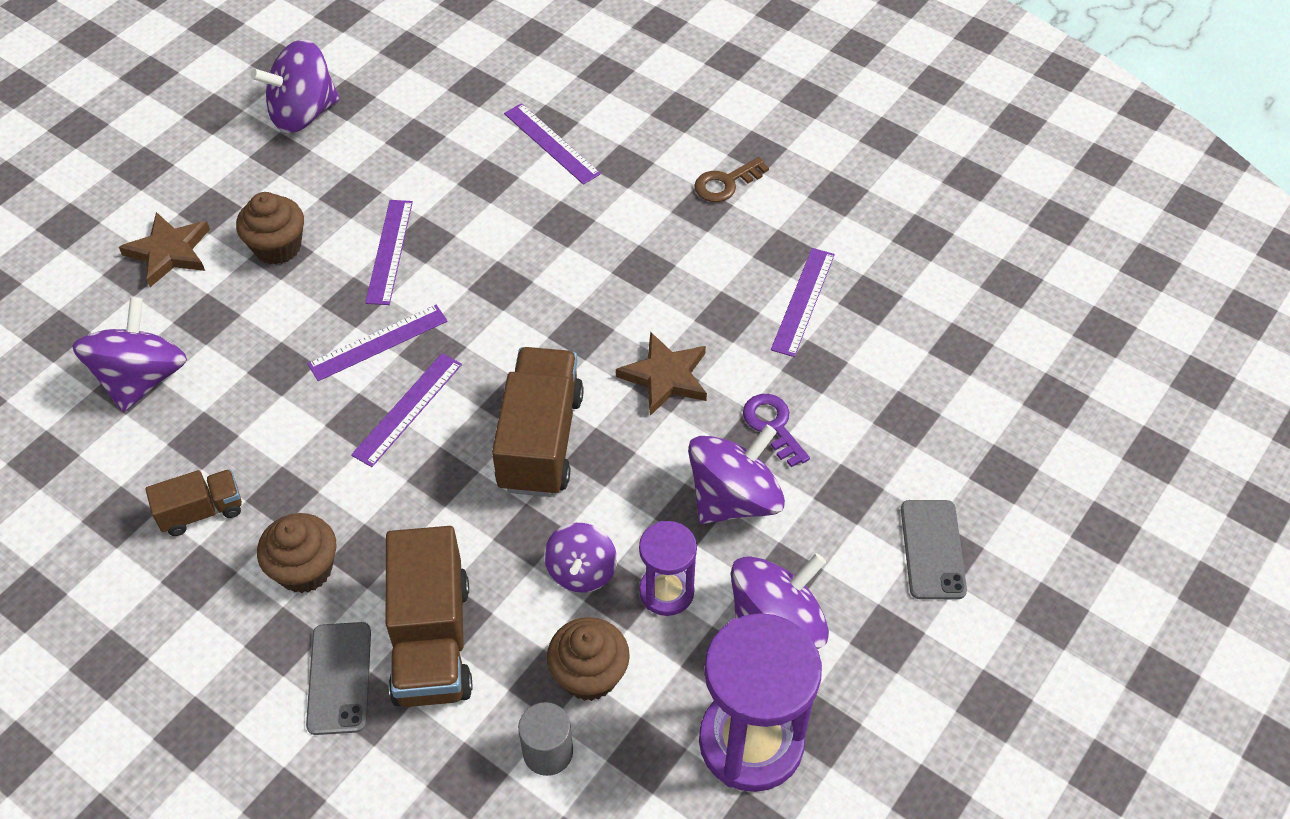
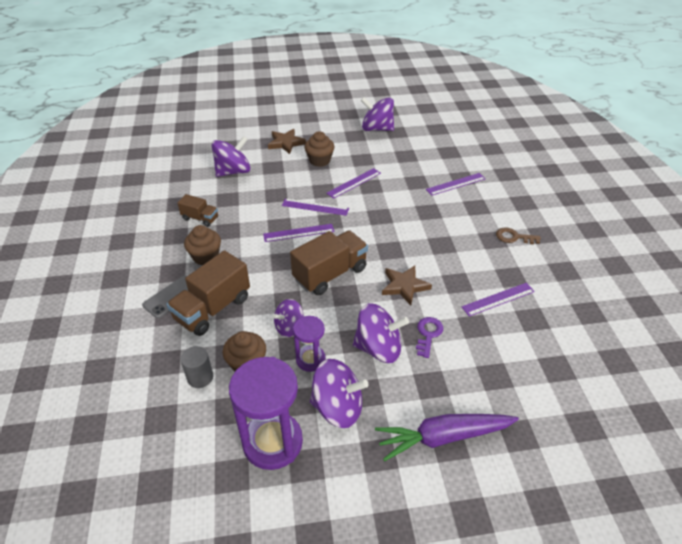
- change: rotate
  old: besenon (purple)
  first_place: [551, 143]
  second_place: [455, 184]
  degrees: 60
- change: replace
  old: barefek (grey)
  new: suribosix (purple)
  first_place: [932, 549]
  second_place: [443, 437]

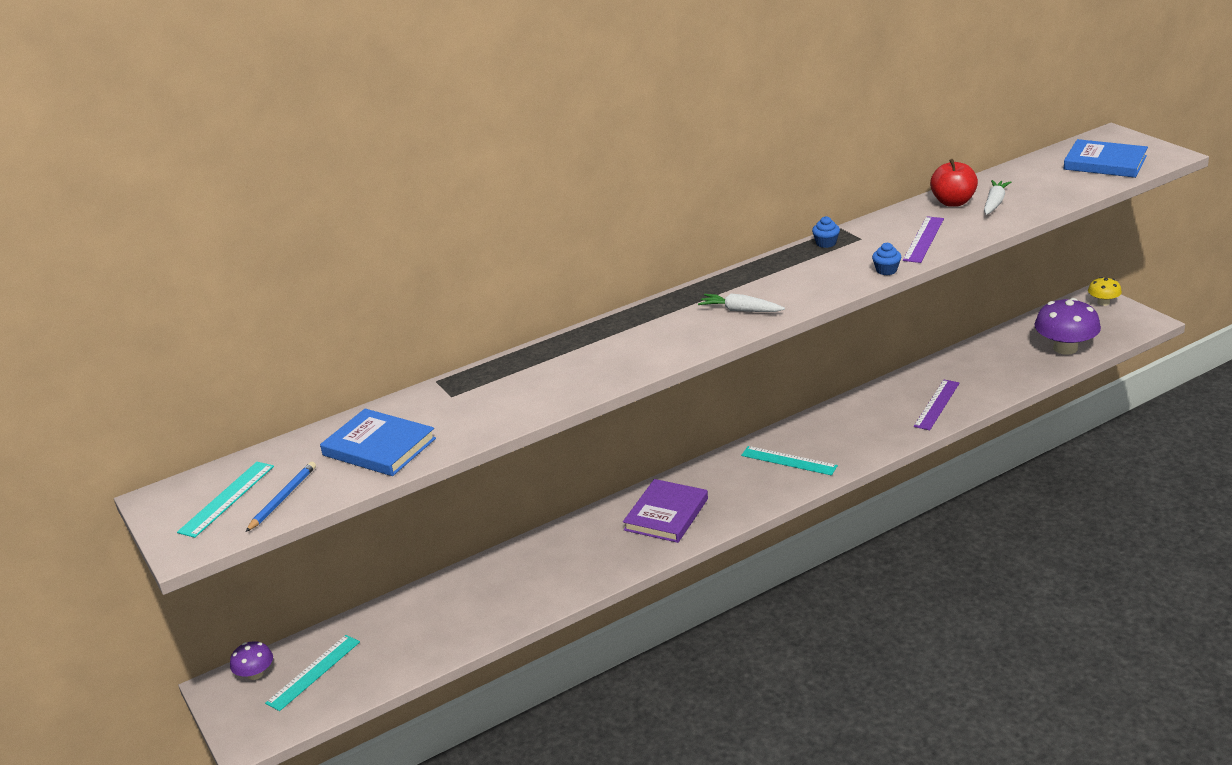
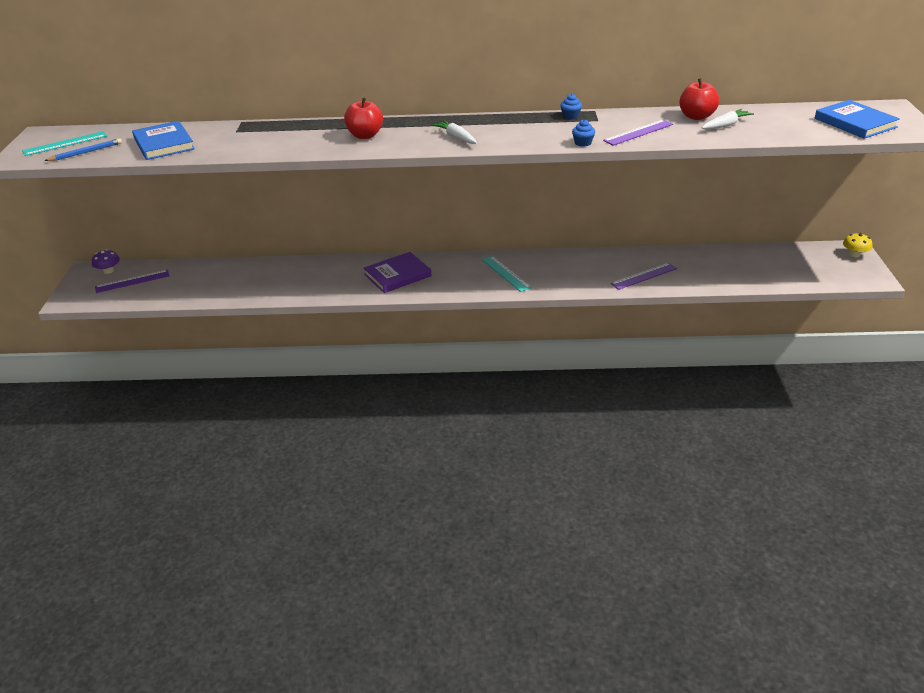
- change: recolor
  old: besenon (turquoise)
  new: besenon (purple)
  first_place: [314, 672]
  second_place: [132, 281]
- change: delete
  old: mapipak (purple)
  first_place: [1065, 348]
- change: insert
  new: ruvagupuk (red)
  second_place: [365, 135]

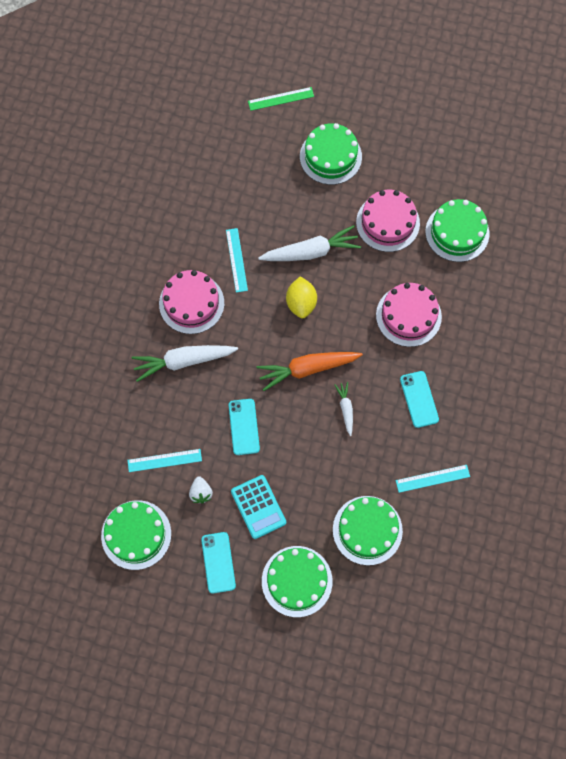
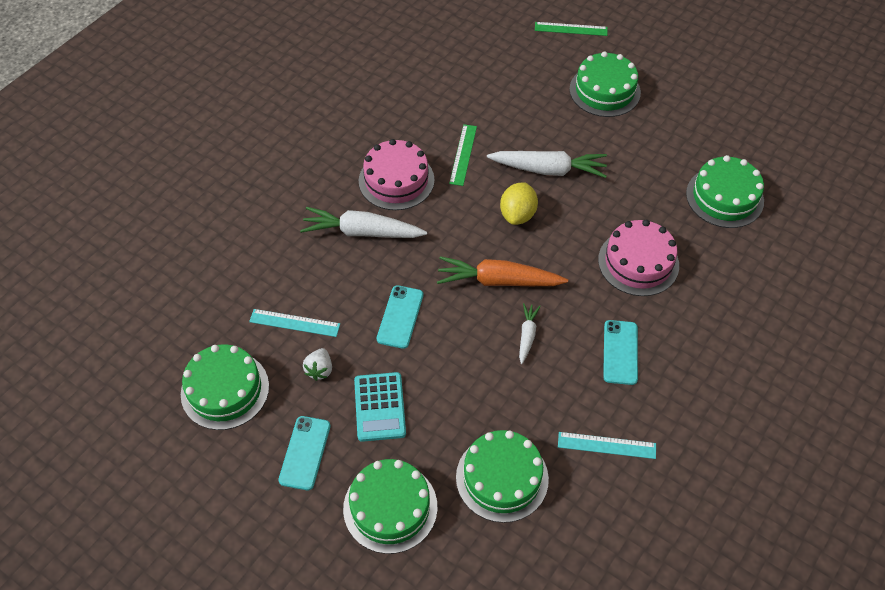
- change: recolor
  old: besenon (turquoise)
  new: besenon (green)
  first_place: [236, 260]
  second_place: [463, 154]
- change: delete
  old: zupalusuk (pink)
  first_place: [387, 222]

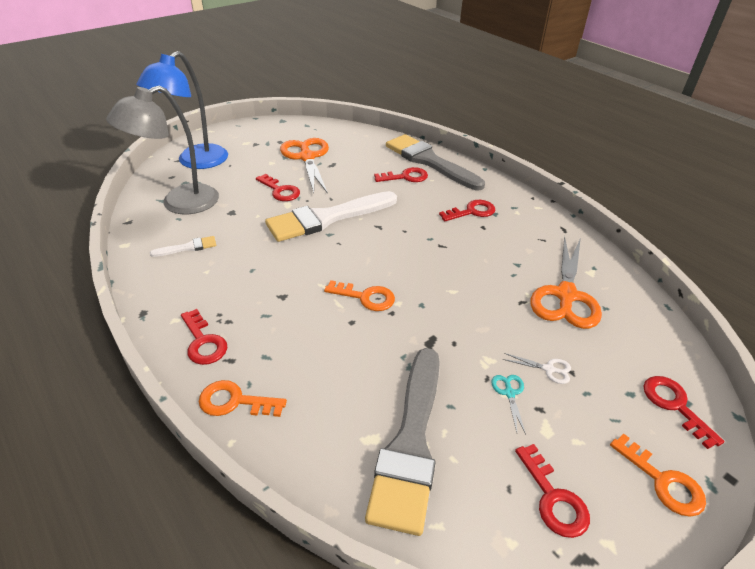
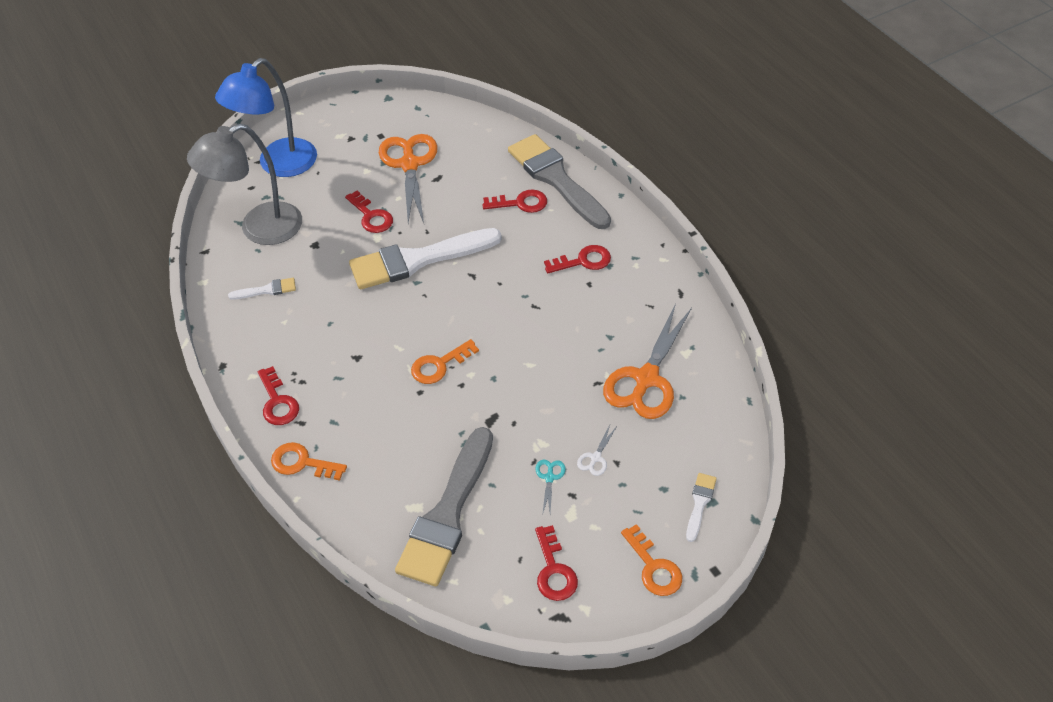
- change: rotate
  old: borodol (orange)
  first_place: [365, 297]
  second_place: [439, 365]
  degrees: 120
- change: rotate
  old: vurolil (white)
  first_place: [548, 369]
  second_place: [595, 458]
  degrees: 90
- change: replace
  old: borodol (red)
  new: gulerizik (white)
  first_place: [674, 405]
  second_place: [700, 503]

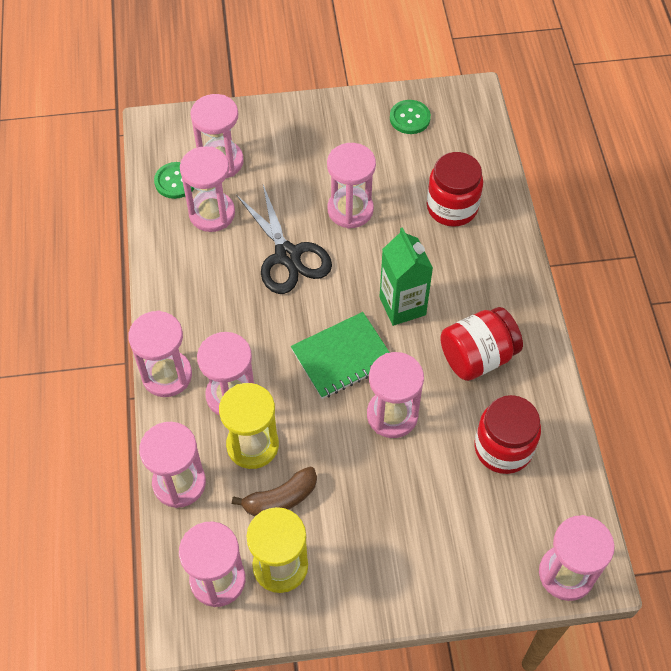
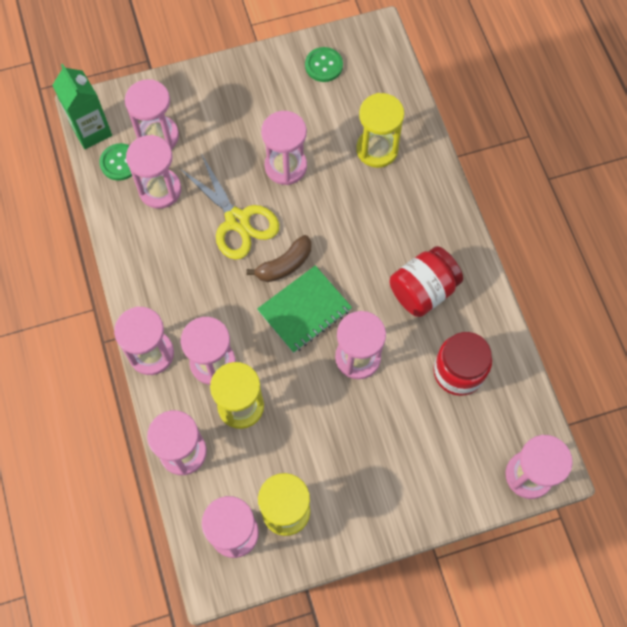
- change: move
  old: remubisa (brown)
  first_place: [280, 498]
  second_place: [284, 265]
- change: recolor
  old: vurolil (black)
  new: vurolil (yellow)
  first_place: [287, 255]
  second_place: [237, 220]
- change: move
  old: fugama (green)
  first_place: [402, 306]
  second_place: [91, 131]
- change: replace
  old: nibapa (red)
  new: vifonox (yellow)
  first_place: [452, 207]
  second_place: [377, 149]

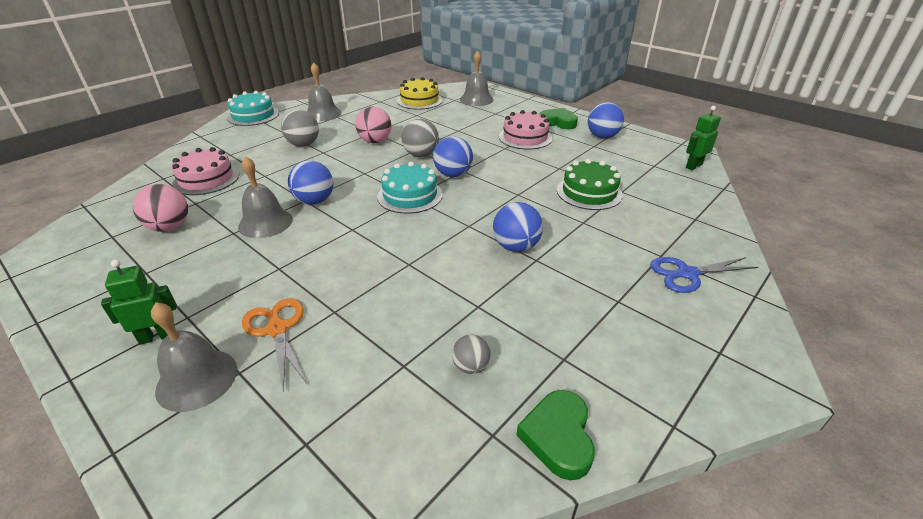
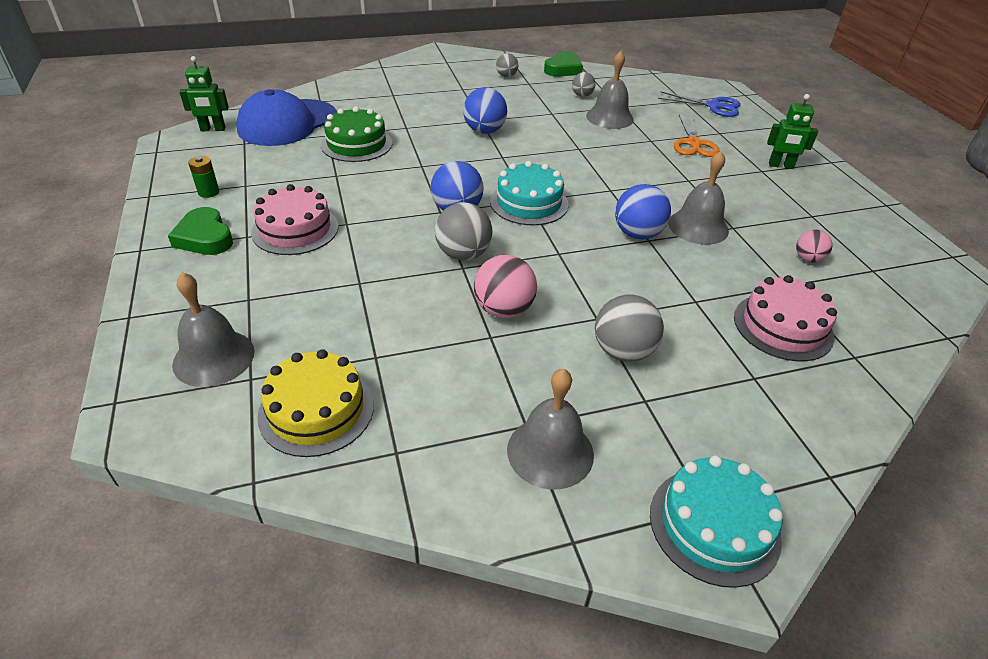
- change: resize
  old: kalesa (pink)
  first_place: [169, 227]
  second_place: [808, 259]
  factor: 0.59
- change: move
  old: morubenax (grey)
  first_place: [197, 379]
  second_place: [609, 117]
- change: replace
  old: kalesa (blue)
  new: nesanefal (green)
  first_place: [602, 137]
  second_place: [208, 192]
- change: move
  old: vurolil (blue)
  first_place: [687, 274]
  second_place: [714, 106]
- change: insert
  new: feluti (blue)
  second_place: [287, 123]
- change: insert
  new: kalesa (grey)
  second_place: [506, 76]

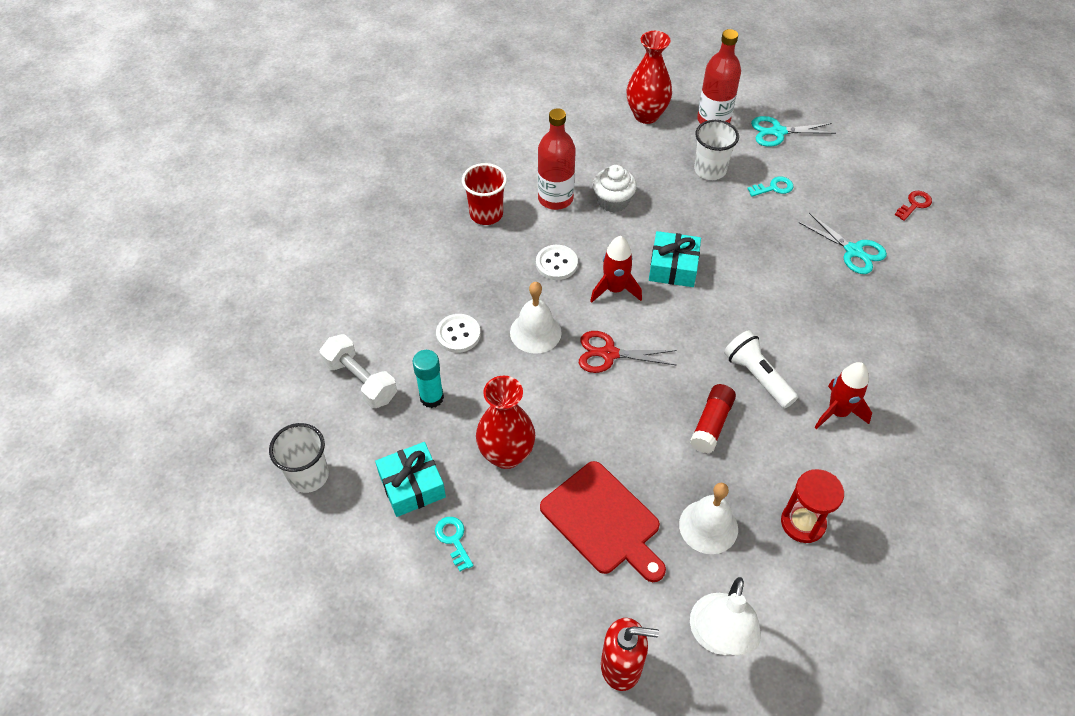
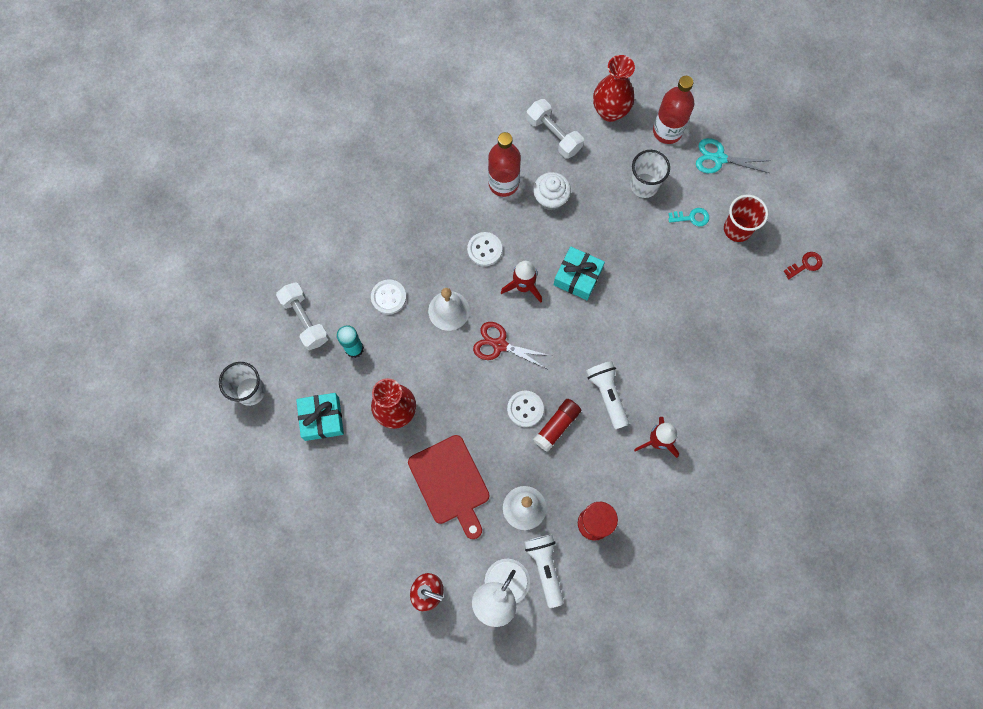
- change: delete
  old: borodol (turquoise)
  first_place: [453, 539]
- change: move
  old: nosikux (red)
  first_place: [486, 214]
  second_place: [737, 229]
- change: delete
  old: vurolil (turquoise)
  first_place: [853, 251]
- change: insert
  new: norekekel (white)
  second_place: [525, 409]
- change: insert
  new: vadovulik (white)
  second_place: [545, 567]
- change: insert
  new: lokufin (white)
  second_place: [553, 135]

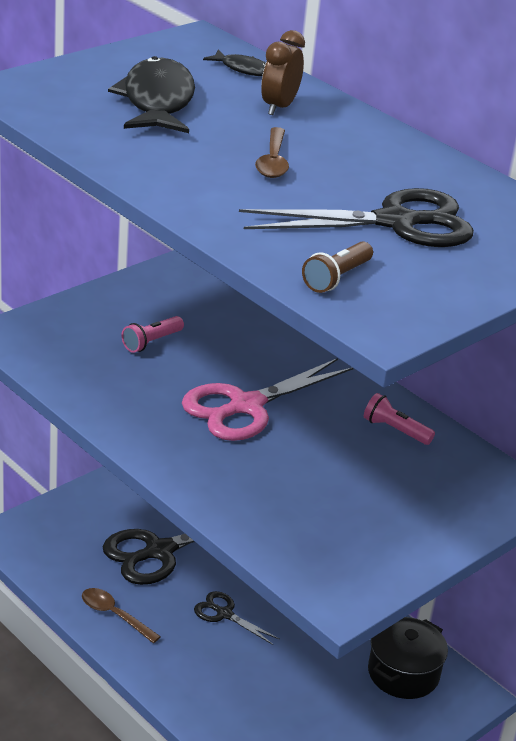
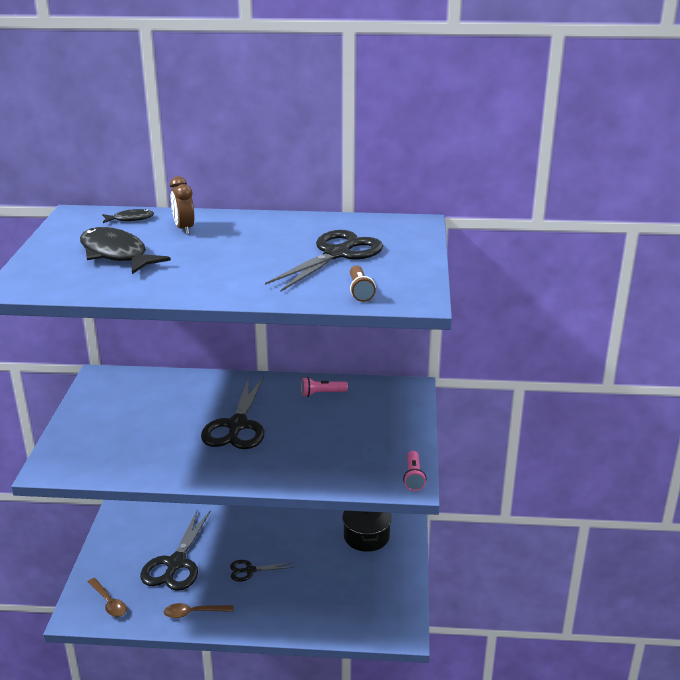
- change: move
  old: vadovulik (pink)
  first_place: [151, 342]
  second_place: [413, 477]
- change: recolor
  old: vurolil (pink)
  new: vurolil (black)
  first_place: [246, 406]
  second_place: [237, 425]
- change: move
  old: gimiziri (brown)
  first_place: [273, 161]
  second_place: [109, 602]

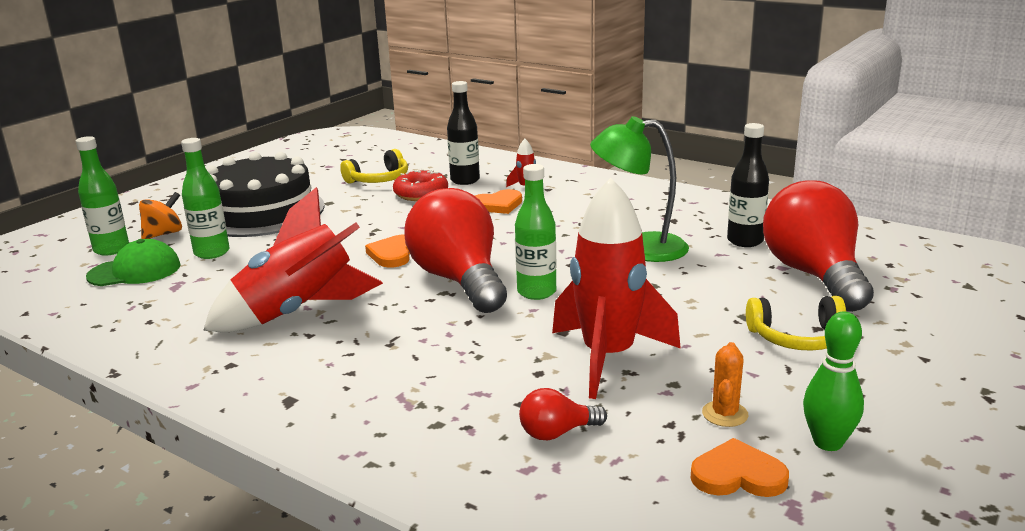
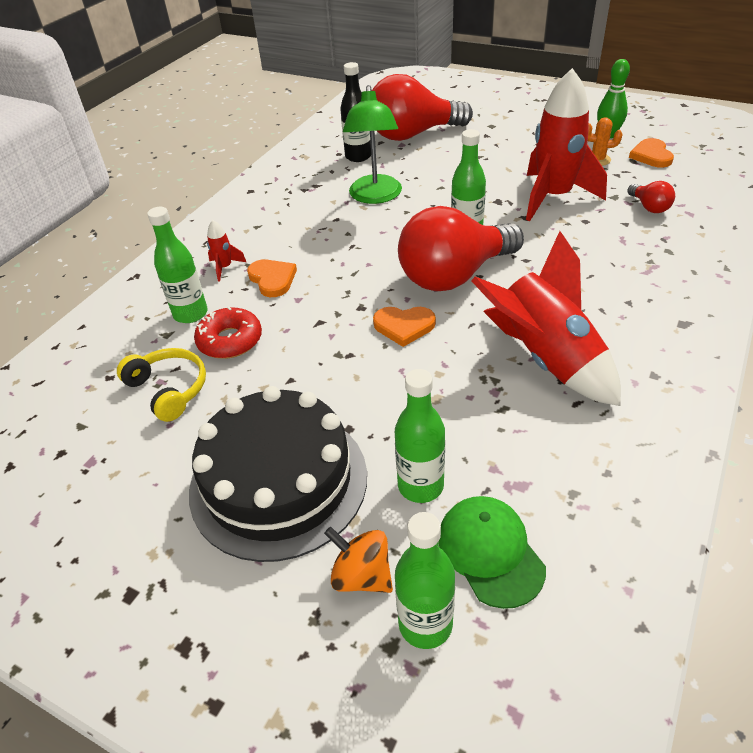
- change: recolor
  old: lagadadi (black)
  new: lagadadi (green)
  first_place: [465, 180]
  second_place: [190, 314]
- change: delete
  old: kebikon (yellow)
  first_place: [798, 338]

